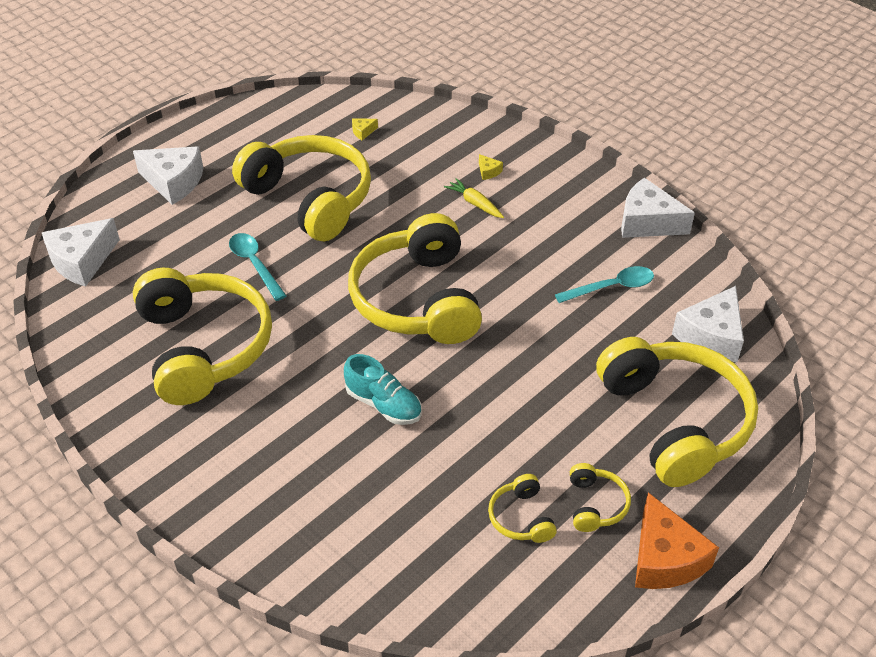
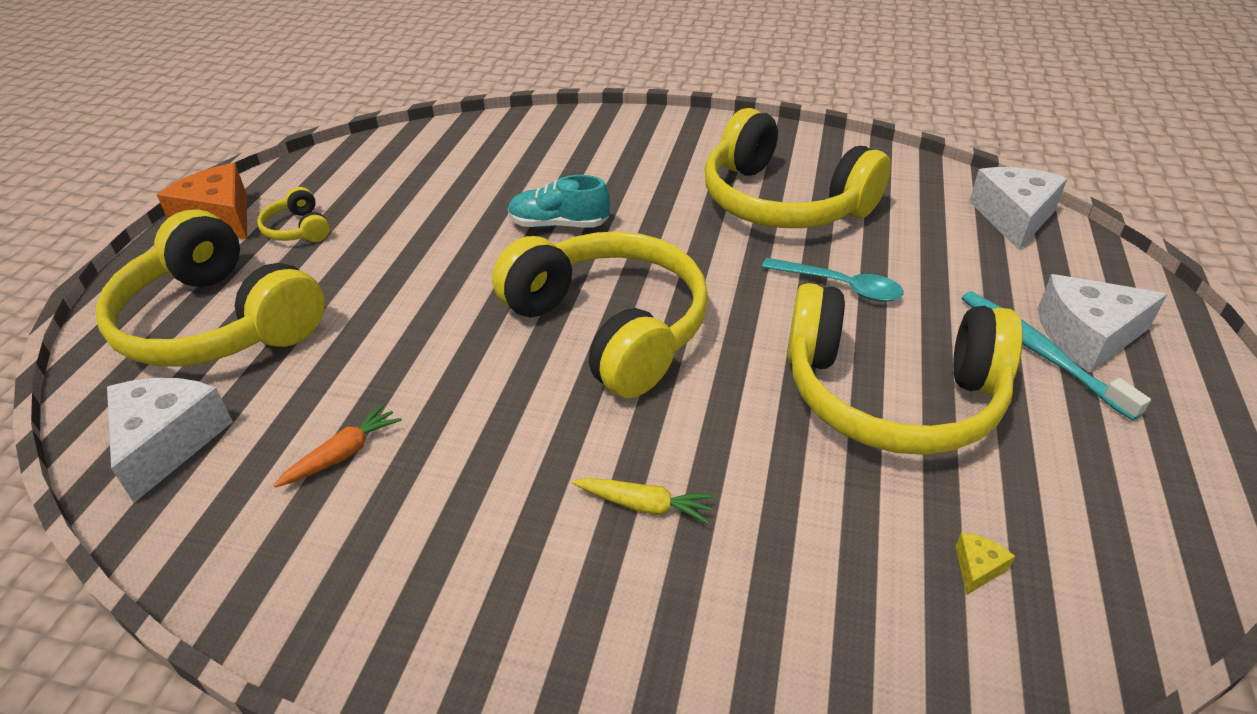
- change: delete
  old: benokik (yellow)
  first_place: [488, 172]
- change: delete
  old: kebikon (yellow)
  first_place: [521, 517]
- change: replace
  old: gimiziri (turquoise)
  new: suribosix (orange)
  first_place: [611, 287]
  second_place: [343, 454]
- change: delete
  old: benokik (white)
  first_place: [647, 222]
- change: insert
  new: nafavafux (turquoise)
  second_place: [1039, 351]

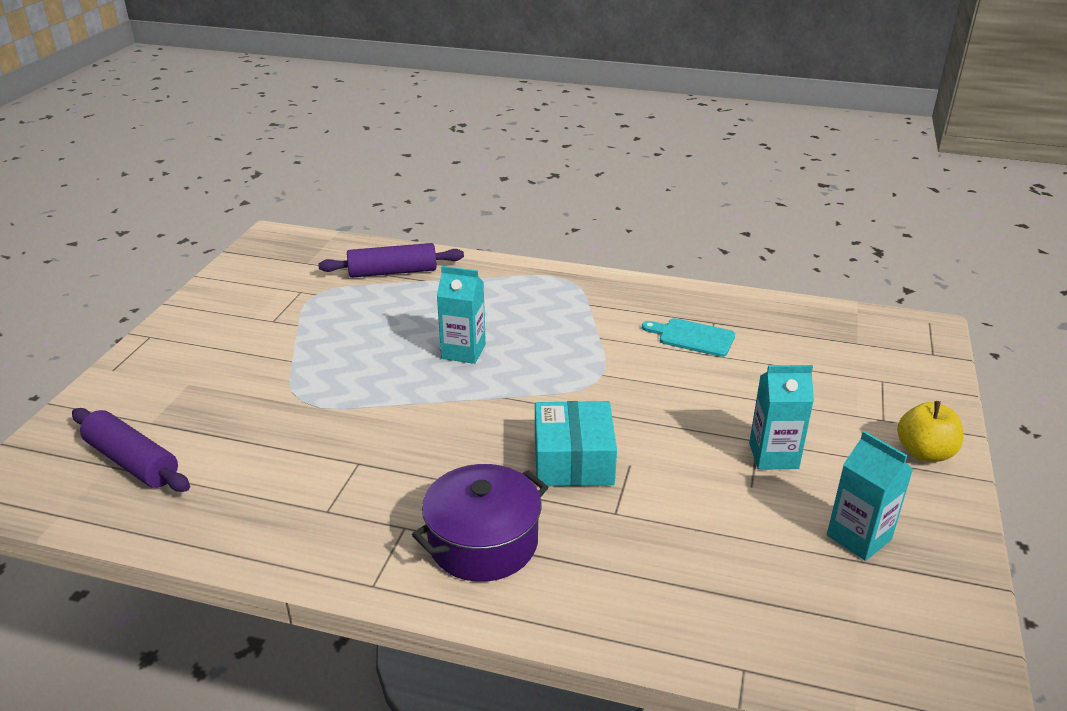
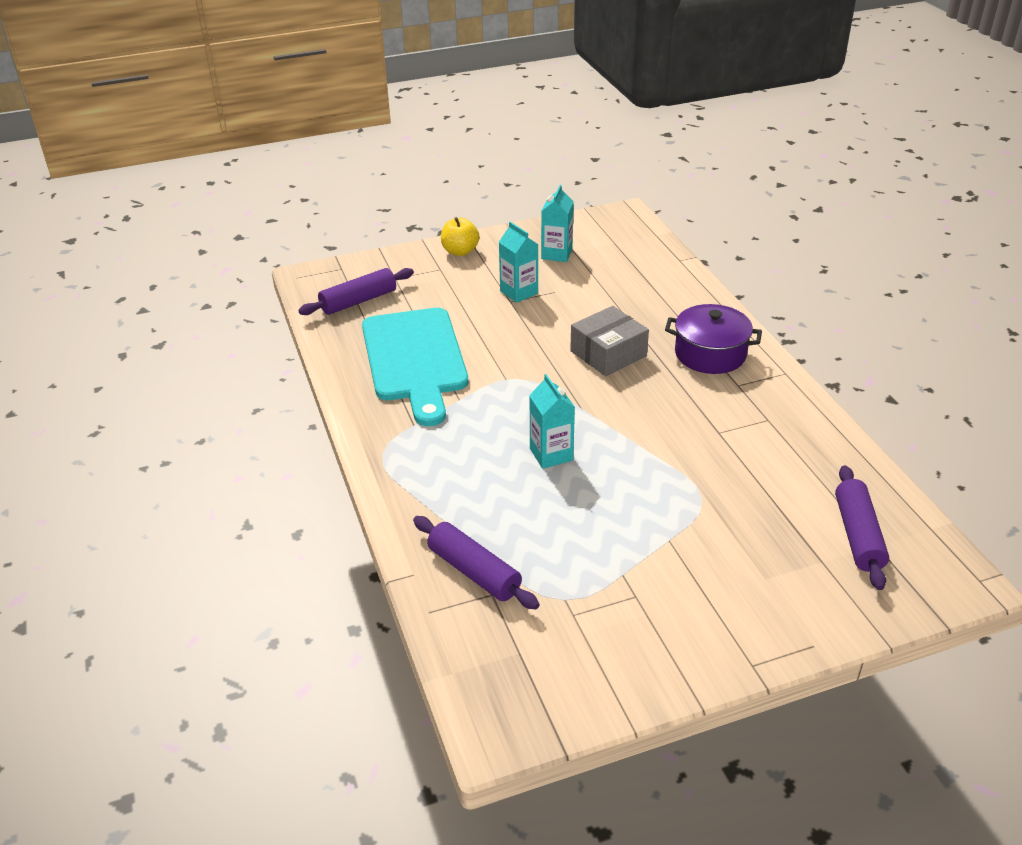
- change: recolor
  old: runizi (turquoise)
  new: runizi (grey)
  first_place: [573, 460]
  second_place: [608, 353]
- change: resize
  old: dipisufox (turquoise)
  first_place: [692, 337]
  second_place: [415, 359]
  factor: 2.34
- change: insert
  new: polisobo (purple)
  second_place: [358, 301]

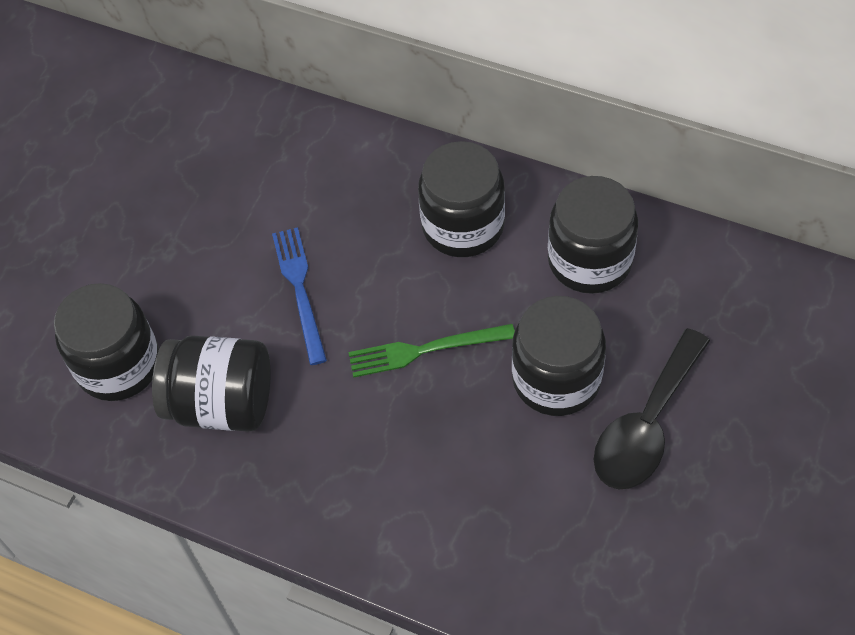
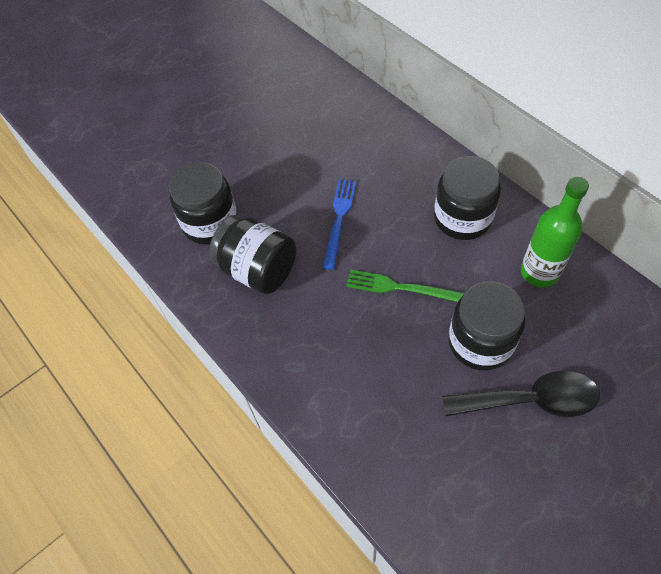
- change: replace
  old: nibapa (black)
  new: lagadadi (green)
  first_place: [589, 260]
  second_place: [539, 272]
- change: rotate
  old: gimiziri (black)
  first_place: [646, 425]
  second_place: [530, 400]
  degrees: -150

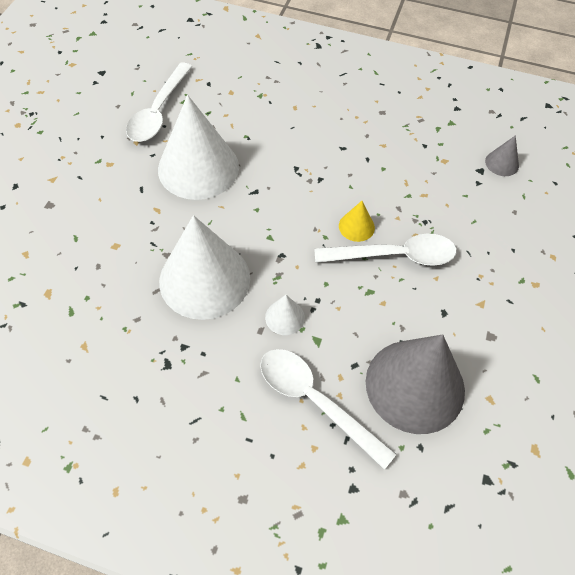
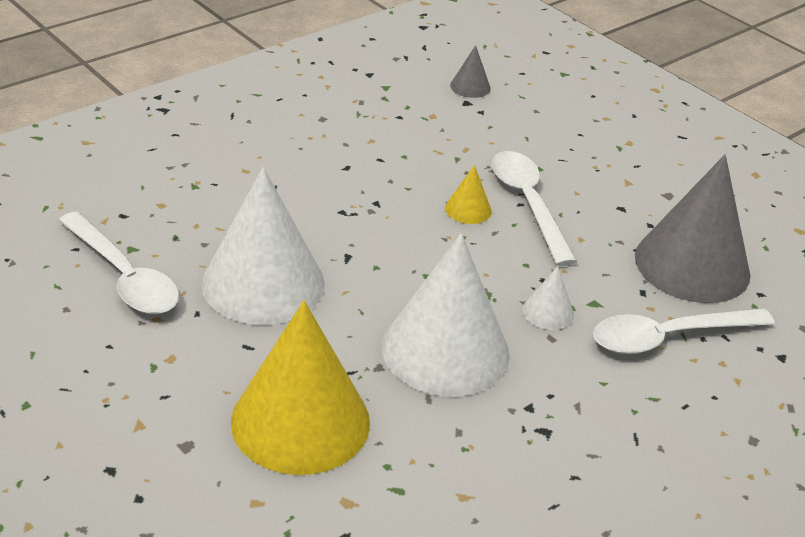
- change: rotate
  old: gimiziri (white)
  first_place: [394, 256]
  second_place: [528, 204]
  degrees: -45
- change: insert
  new: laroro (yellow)
  second_place: [300, 421]

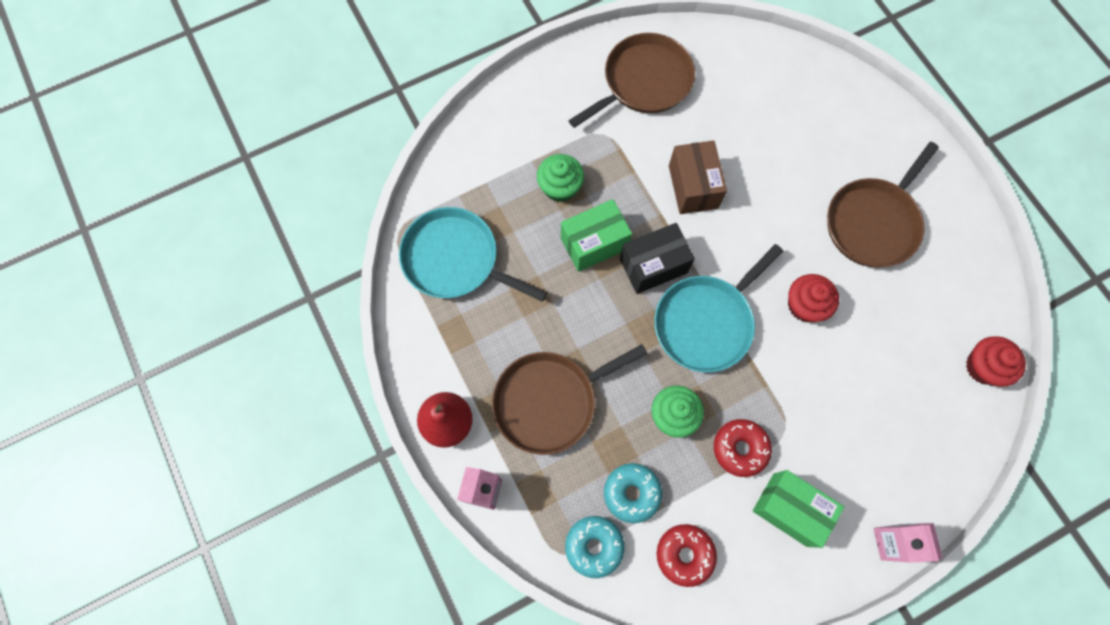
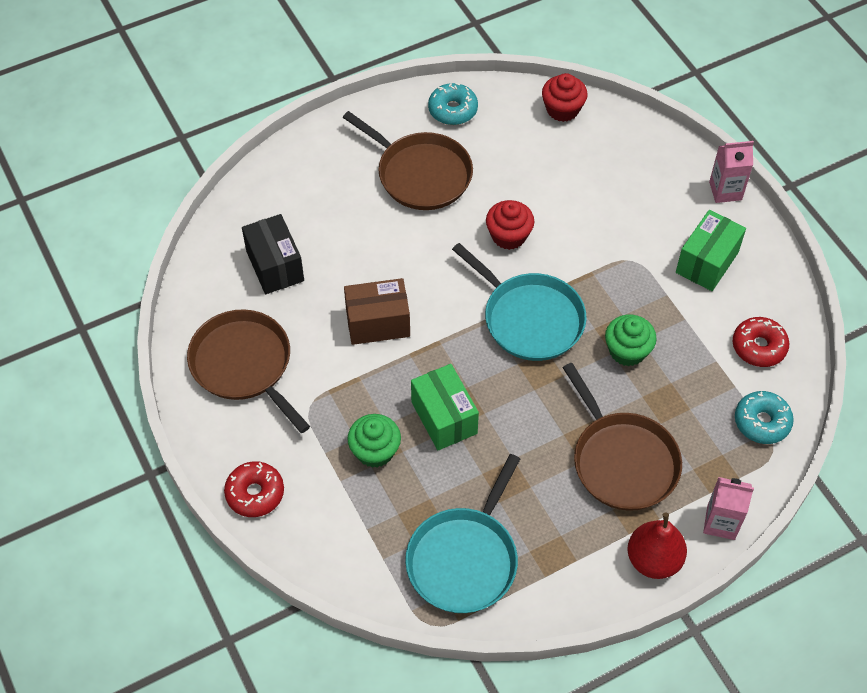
- change: move
  old: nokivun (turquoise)
  first_place: [631, 493]
  second_place: [453, 110]
- change: move
  old: runizi (black)
  first_place: [653, 266]
  second_place: [275, 266]
- change: move
  old: nokivun (red)
  first_place: [740, 449]
  second_place: [255, 493]

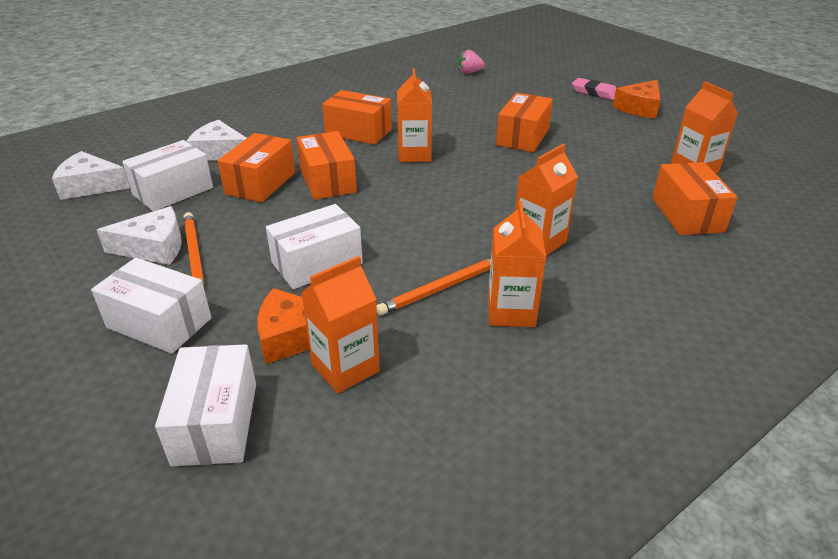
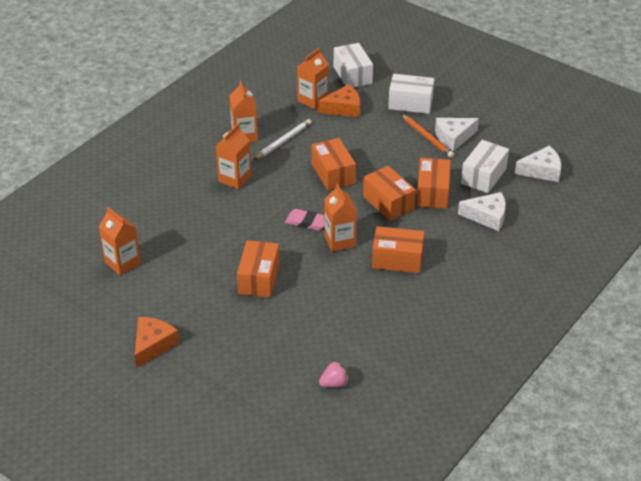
- change: delete
  old: runizi (white)
  first_place: [317, 263]
- change: recolor
  old: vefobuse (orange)
  new: vefobuse (white)
  first_place: [440, 288]
  second_place: [283, 141]
- change: move
  old: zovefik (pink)
  first_place: [594, 92]
  second_place: [306, 222]
- change: move
  old: runizi (orange)
  first_place: [687, 215]
  second_place: [333, 174]

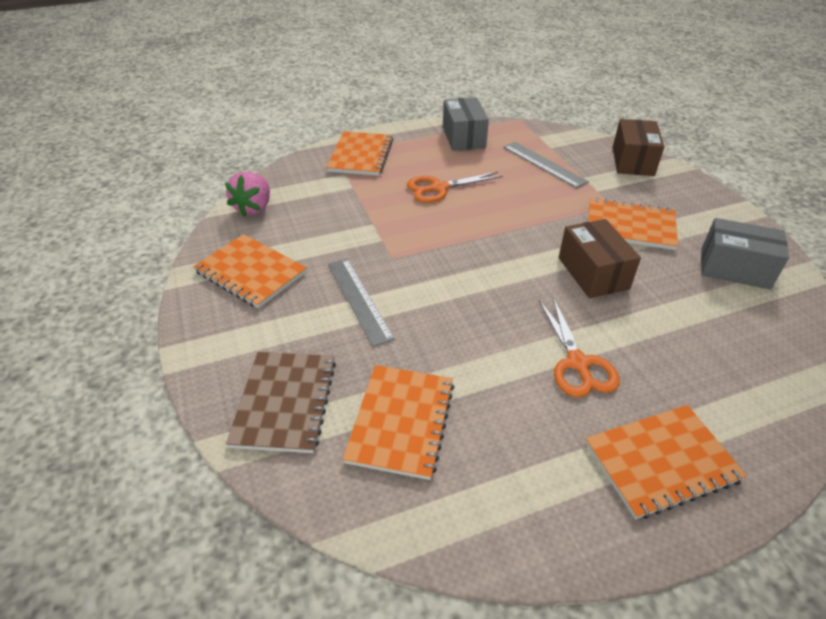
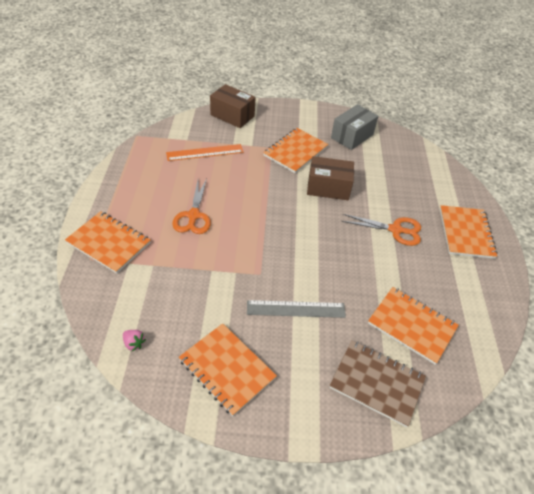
- change: rotate
  old: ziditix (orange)
  first_place: [251, 272]
  second_place: [227, 369]
  degrees: 75
- change: resize
  old: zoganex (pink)
  first_place: [254, 208]
  second_place: [134, 343]
  factor: 0.51
- change: delete
  old: runizi (grey)
  first_place: [463, 137]
- change: recolor
  old: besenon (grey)
  new: besenon (orange)
  first_place: [544, 164]
  second_place: [205, 152]

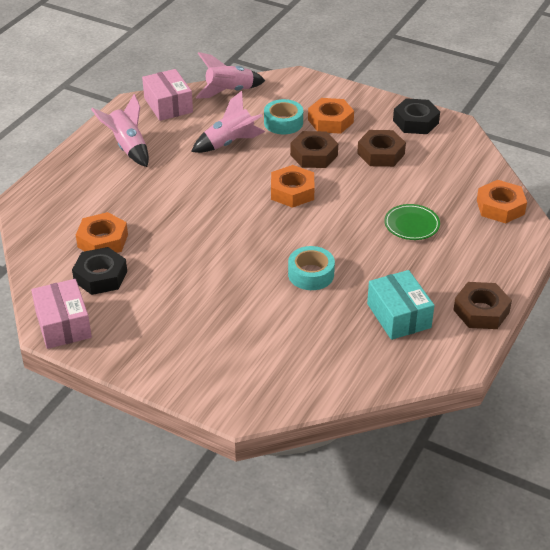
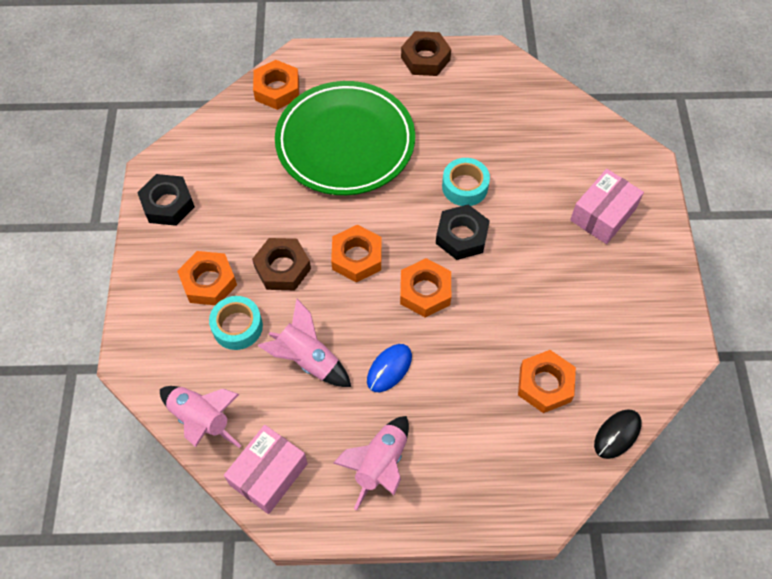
- change: move
  old: runizi (pink)
  first_place: [63, 324]
  second_place: [603, 214]
- change: move
  old: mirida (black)
  first_place: [100, 276]
  second_place: [461, 236]
- change: delete
  old: mirida (brown)
  first_place: [381, 154]
- change: delete
  old: runizi (turquoise)
  first_place: [398, 316]
- change: resize
  old: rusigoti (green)
  first_place: [411, 225]
  second_place: [345, 142]
  factor: 2.46
- change: insert
  new: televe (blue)
  second_place: [389, 369]
- change: insert
  new: mirida (orange)
  second_place: [425, 291]
- change: insert
  new: televe (black)
  second_place: [617, 434]

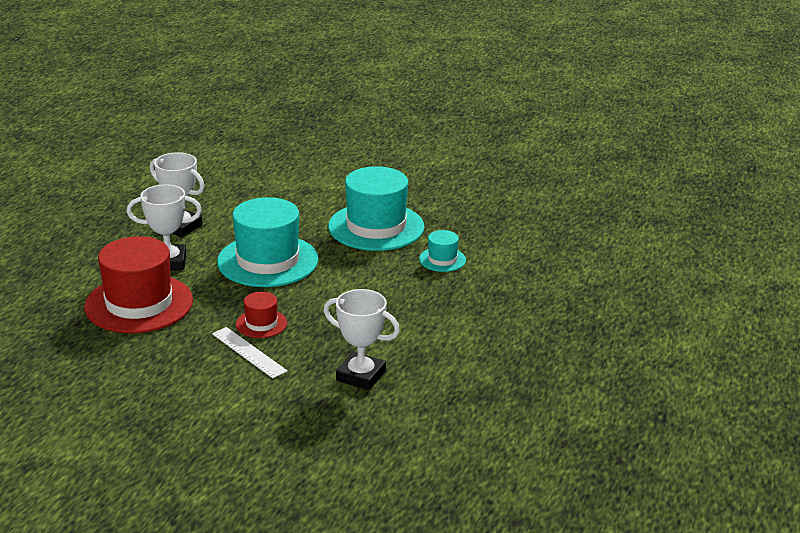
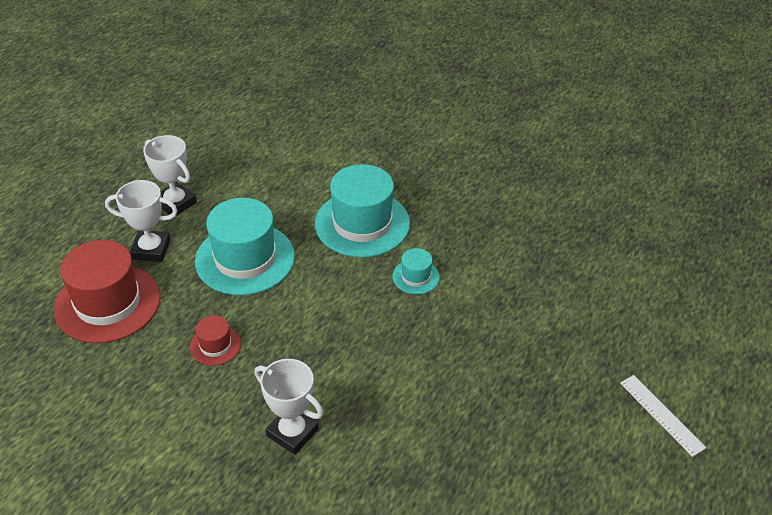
- change: move
  old: besenon (white)
  first_place: [249, 352]
  second_place: [662, 414]

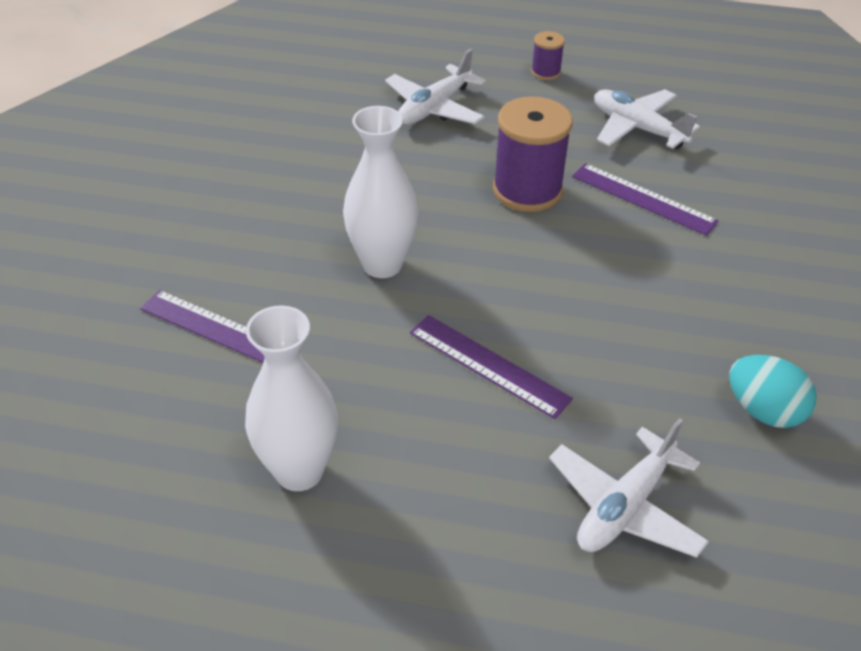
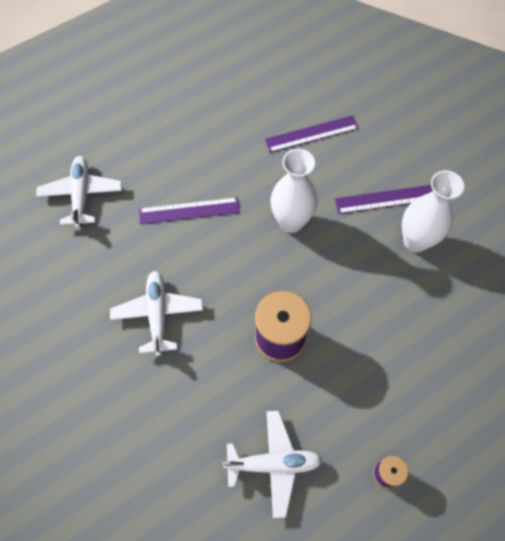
- change: move
  old: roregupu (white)
  first_place: [299, 471]
  second_place: [415, 241]
- change: move
  old: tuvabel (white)
  first_place: [434, 108]
  second_place: [158, 314]
- change: move
  old: besenon (purple)
  first_place: [643, 198]
  second_place: [384, 199]
- change: delete
  old: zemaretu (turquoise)
  first_place: [763, 410]

